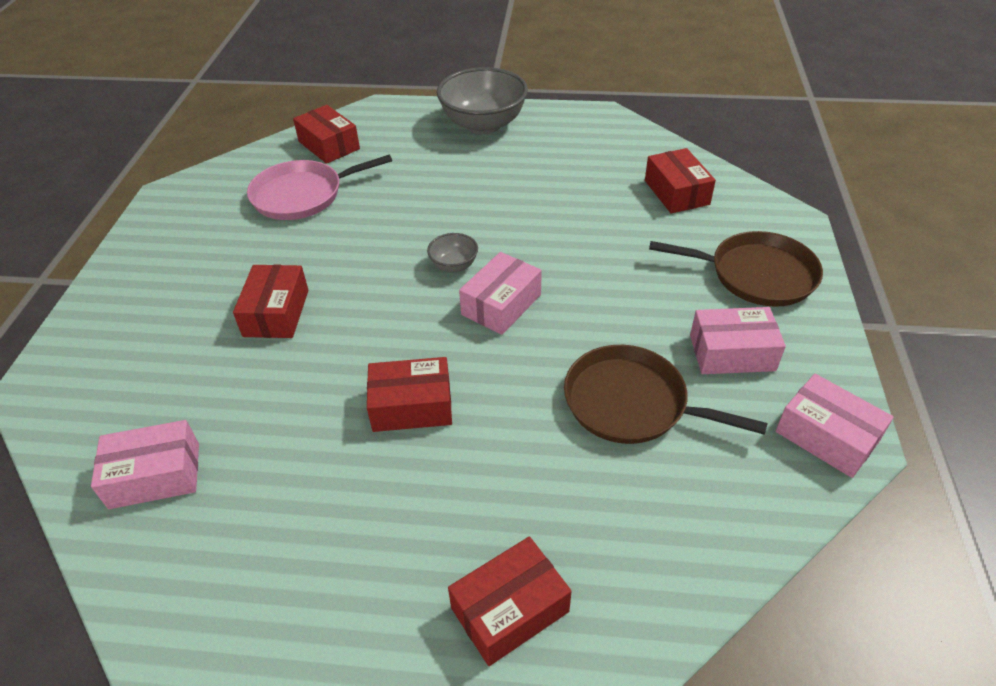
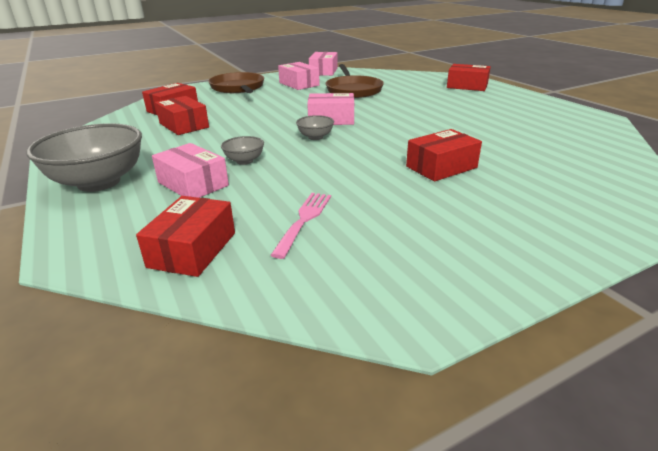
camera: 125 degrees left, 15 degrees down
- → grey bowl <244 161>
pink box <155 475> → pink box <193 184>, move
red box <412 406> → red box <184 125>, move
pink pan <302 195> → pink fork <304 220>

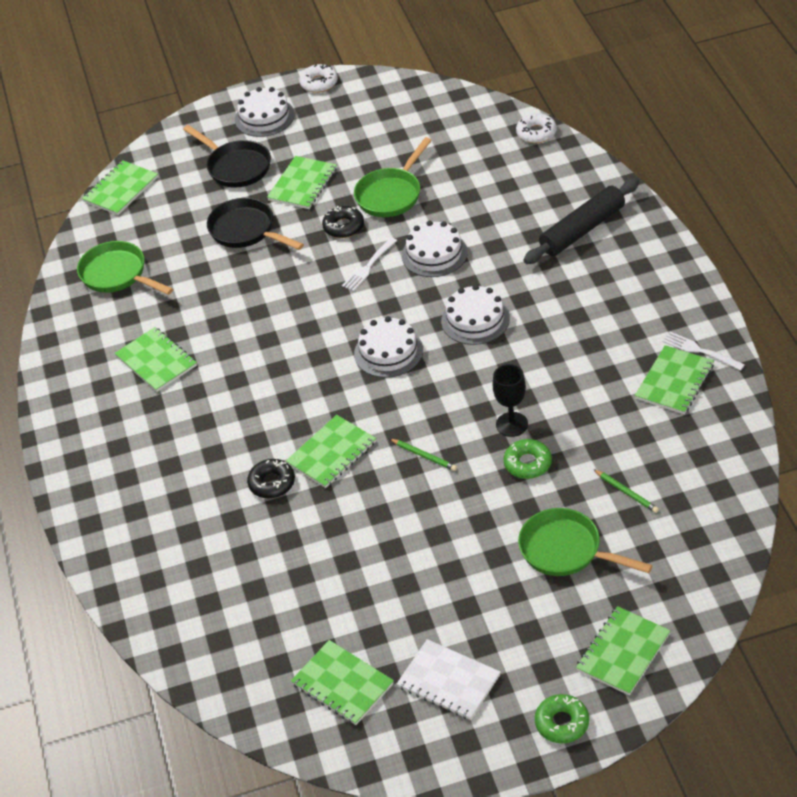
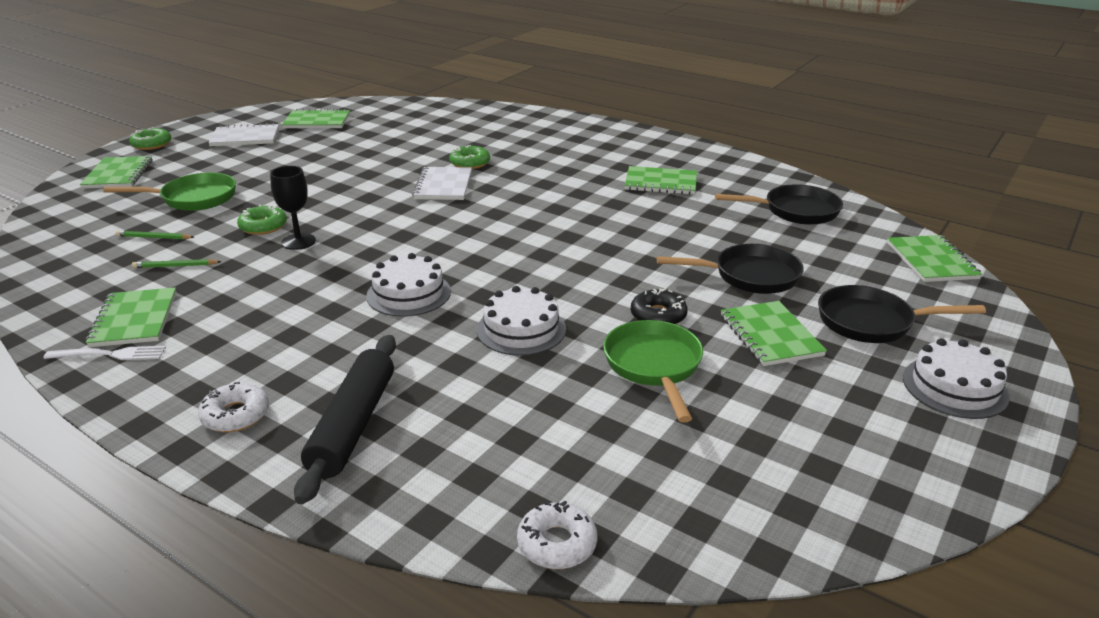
camera: 135 degrees right, 15 degrees down
white fork <368 266> → -
white cake <388 352> → -
white donut <319 83> → white donut <235 415>, move
green pencil <424 456> → green pencil <175 266>, move
green pan <117 274> → black pan <795 211>
black donut <272 483> → green donut <470 163>
green notebook <331 453> → white notebook <443 185>

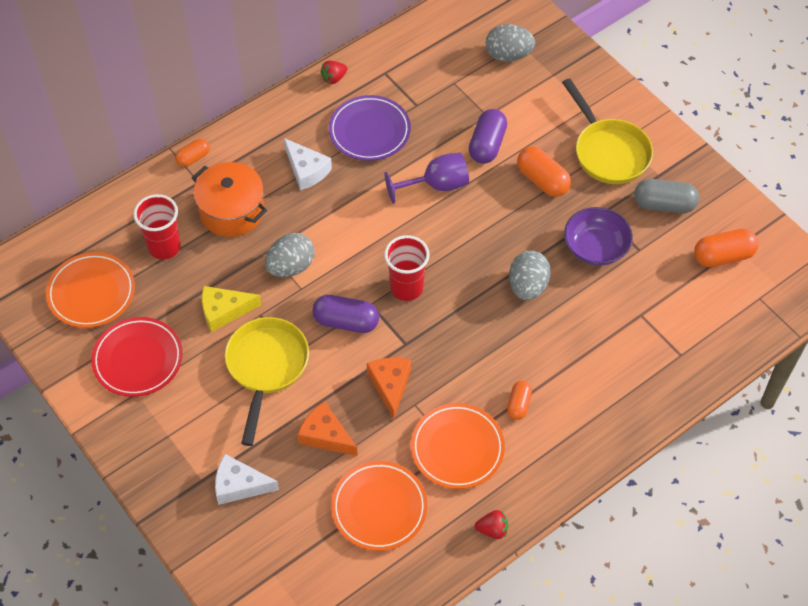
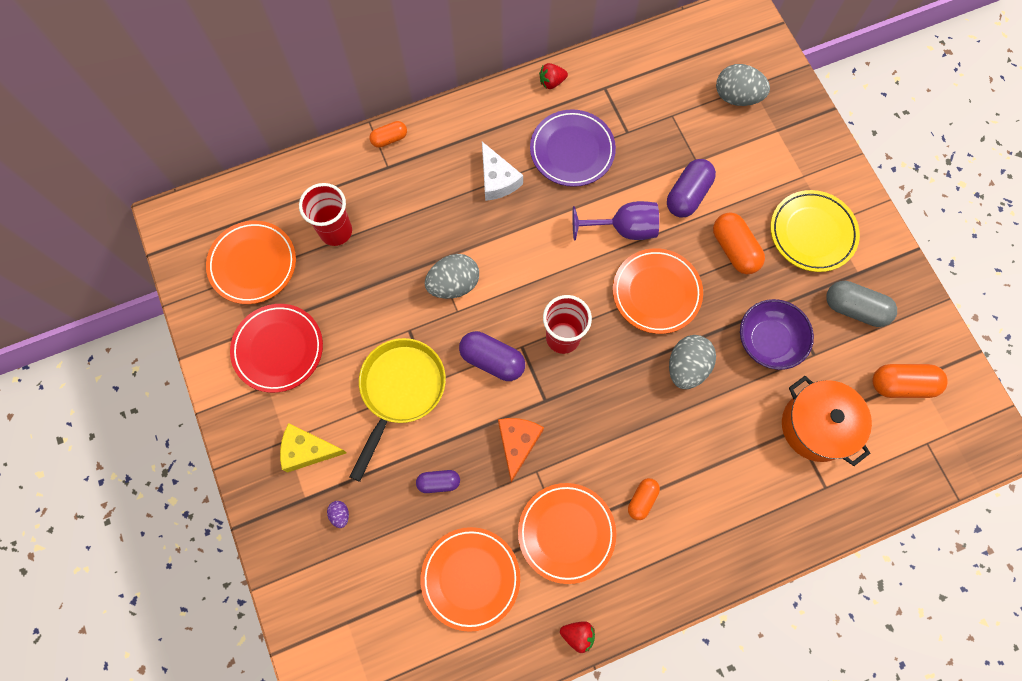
camera: 15 degrees right, 15 degrees up
- → orange plate <656 293>
orange pot <232 211> → orange pot <816 426>, move
yellow cheese <224 311> → yellow cheese <307 450>, move
white cheese <239 485> → purple egg <340 515>
orange cheese <325 435> → purple capsule <439 482>
yellow pan <608 152> → yellow plate <812 233>

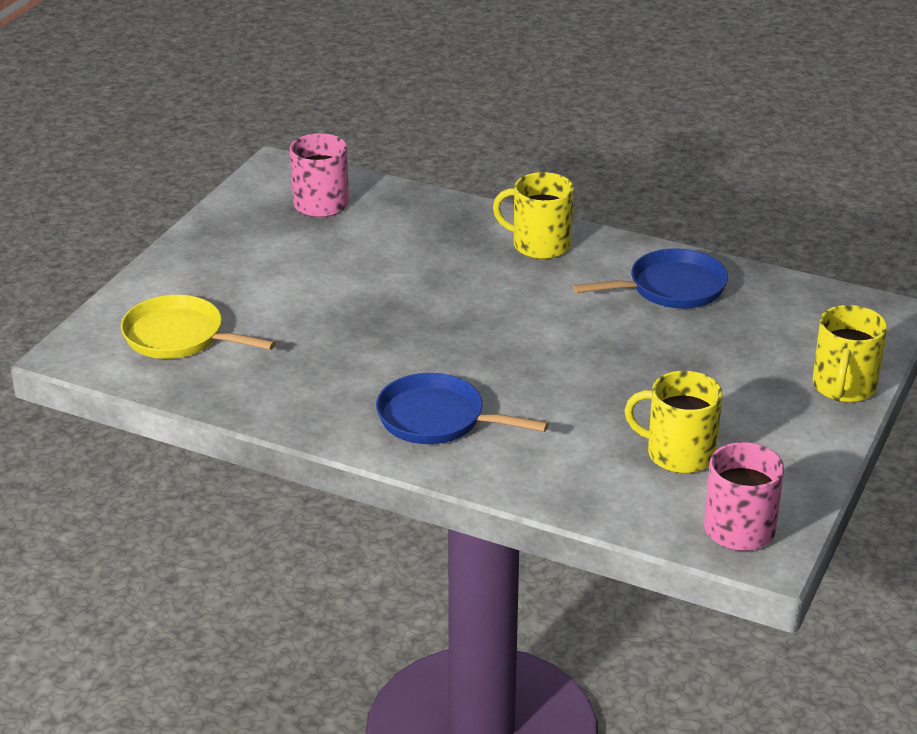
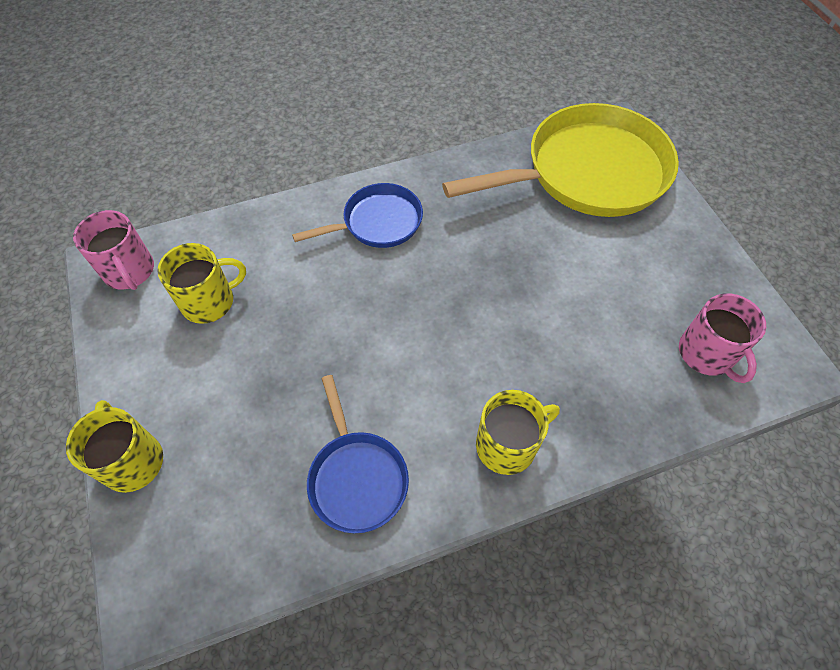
camera: 135 degrees right, 25 degrees up
blue pan <671 288> → blue pan <356 477>, 45 degrees counterclockwise
yellow pan <180 337> → yellow pan <587 173>, x1.91

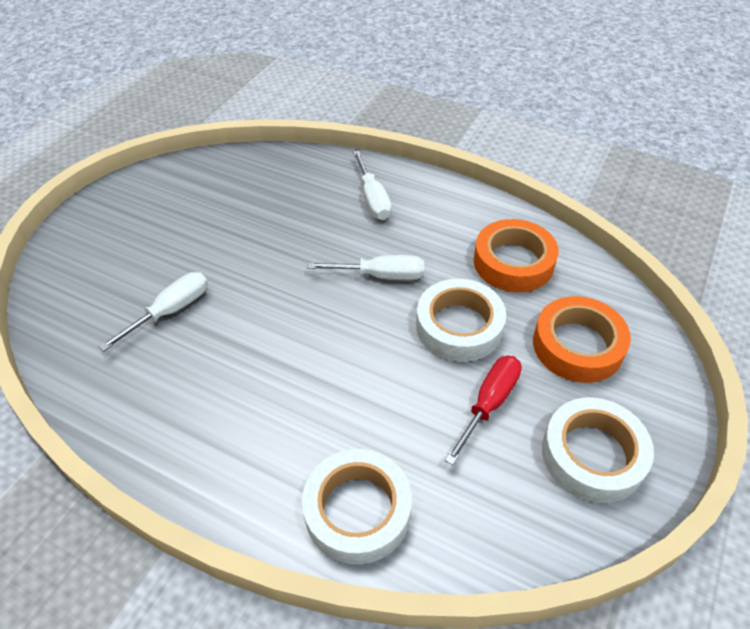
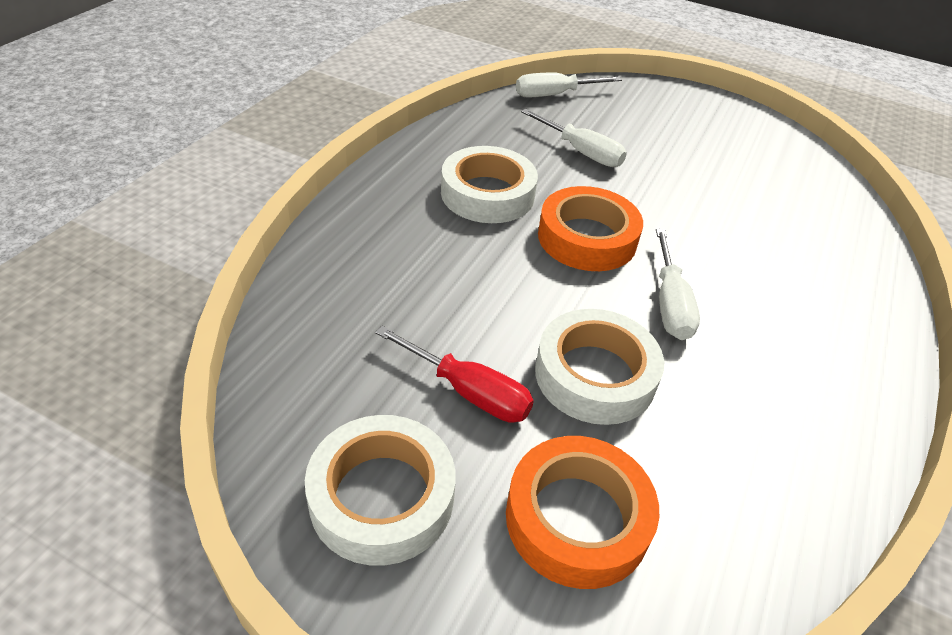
camera: 85 degrees right, 5 degrees down
white tape <358 510> → white tape <487 194>, move
white screwdriver <372 198> → white screwdriver <555 95>, move
orange tape <513 262> → orange tape <587 238>, move

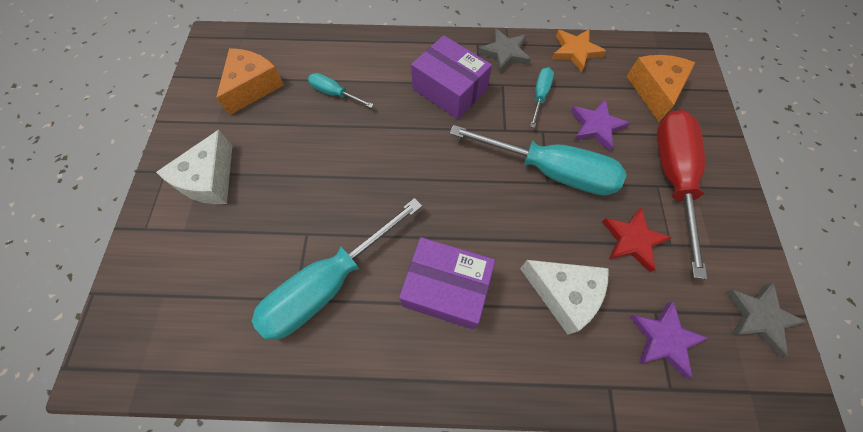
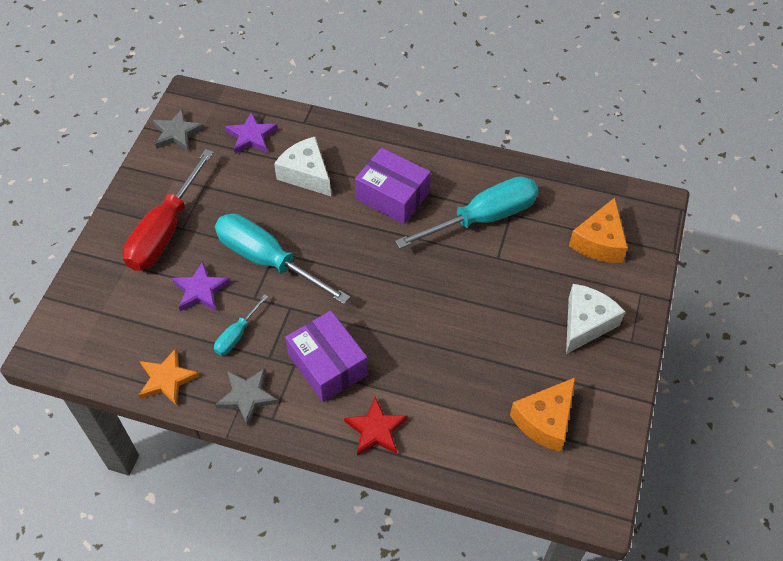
camera: 165 degrees left, 10 degrees down
turquoise screwdriver <334 93> → -
red star <632 240> → red star <376 429>, move
orange cheese <654 90> → orange cheese <599 242>, move

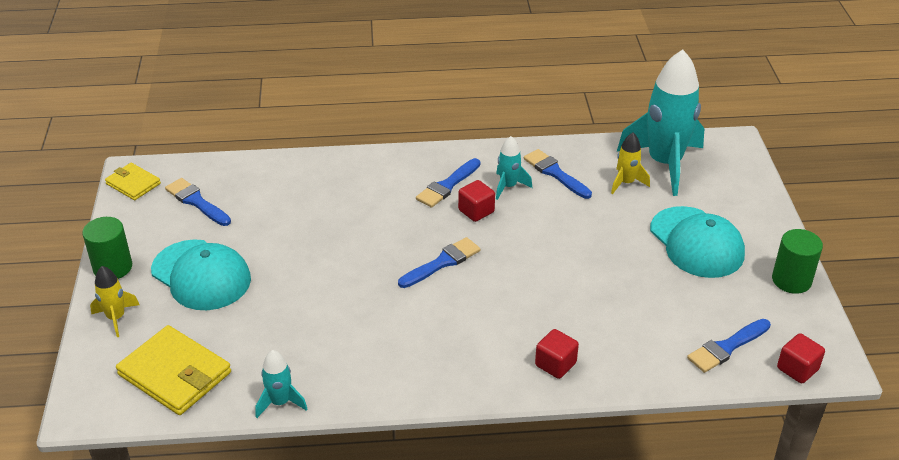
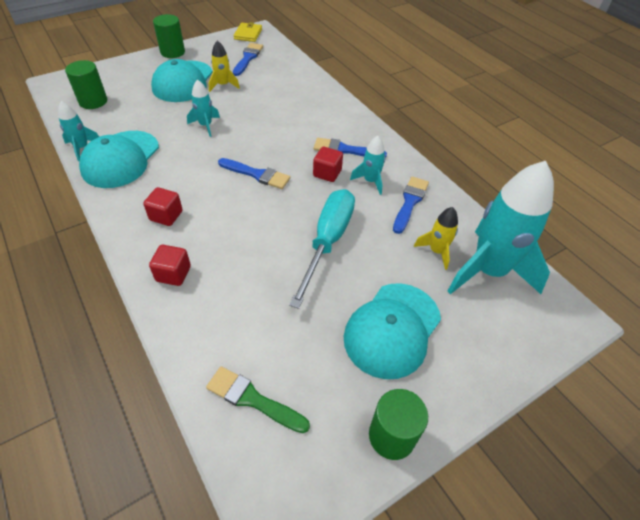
camera: 60 degrees right, 10 degrees up
- → turquoise cap <121 159>
- → turquoise rocket <205 125>
- → turquoise screwdriver <328 241>
yellow rocket <116 318> → yellow rocket <223 85>, move
red cube <797 369> → red cube <166 216>, move
yellow wallet <175 374> → green cylinder <93 101>
blue brush <726 347> → green brush <252 399>

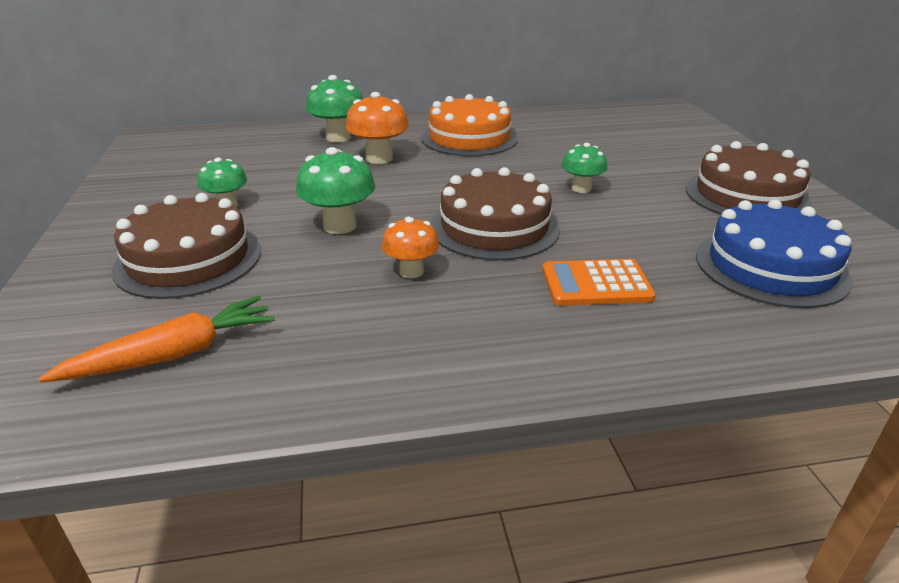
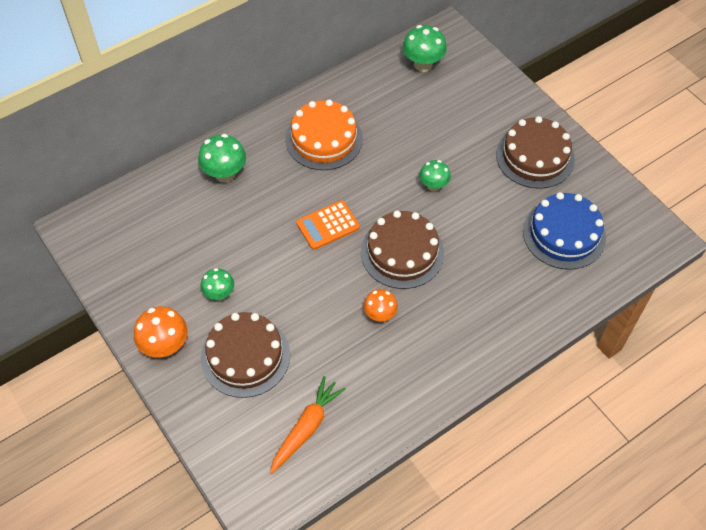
camera: 25 degrees left, 25 degrees up
green mushroom <340 226> → green mushroom <423 64>, move
orange mushroom <379 158> → orange mushroom <165 346>, move
orange calculator <596 284> → orange calculator <328 225>, move

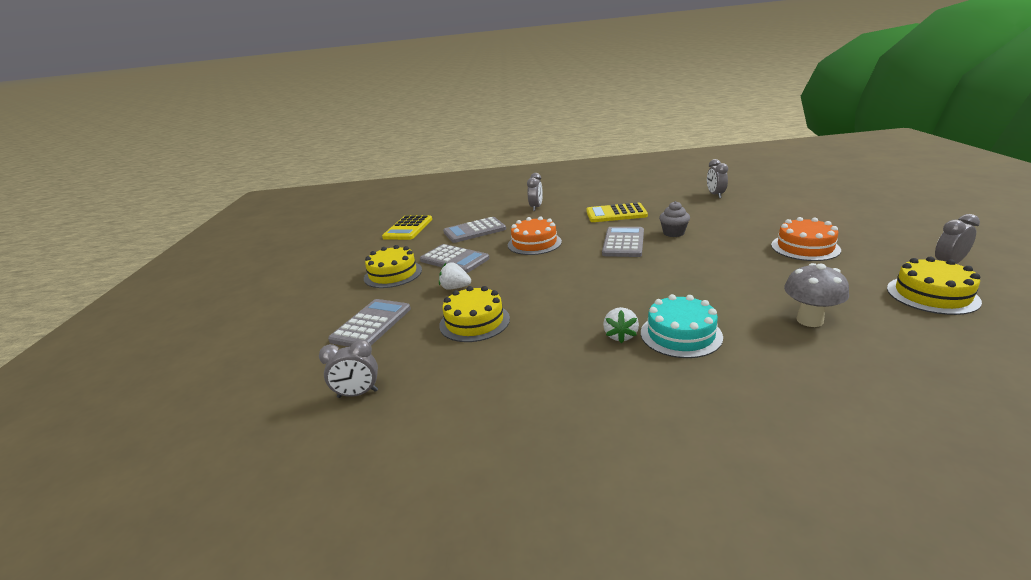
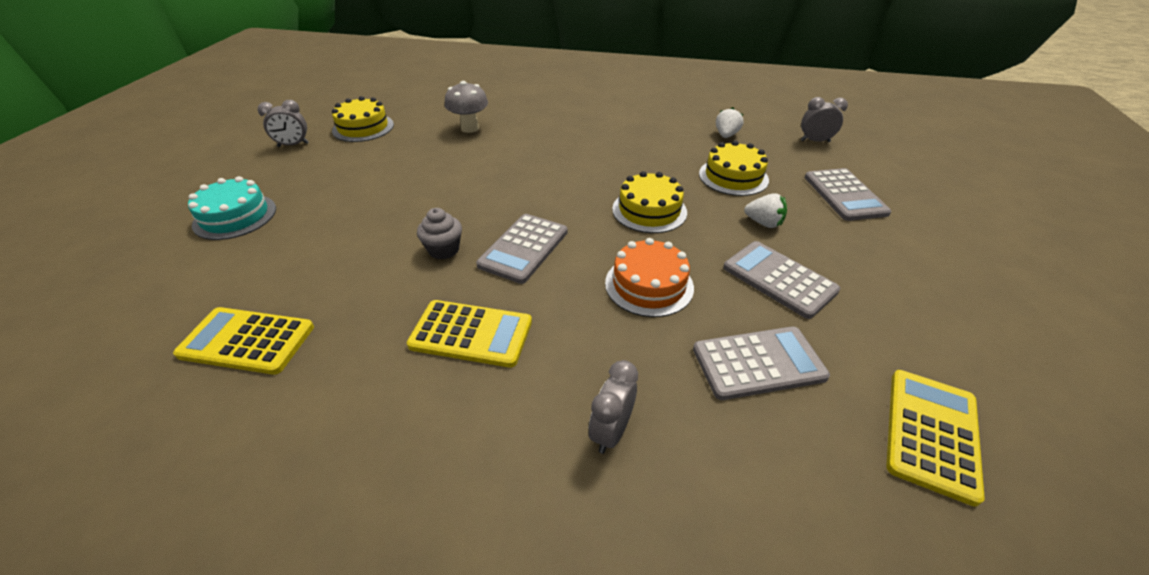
camera: 170 degrees left, 15 degrees up
orange cake <805 247> → -
yellow cake <393 274> → yellow cake <649 210>, move
white strawberry <620 336> → white strawberry <726 135>, move
turquoise cake <680 334> → turquoise cake <235 216>, move
grey clock <715 195> → yellow calculator <247 341>
grey calculator <371 324> → grey calculator <844 195>, 45 degrees counterclockwise

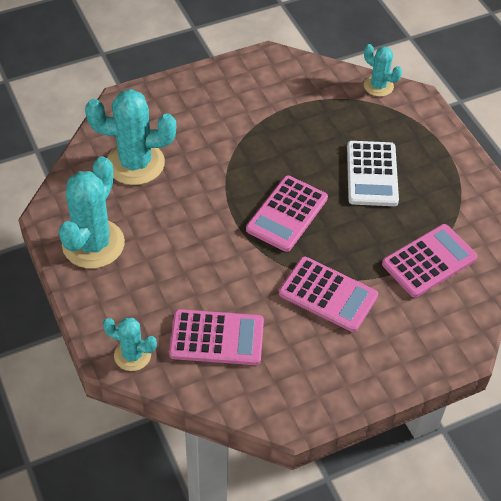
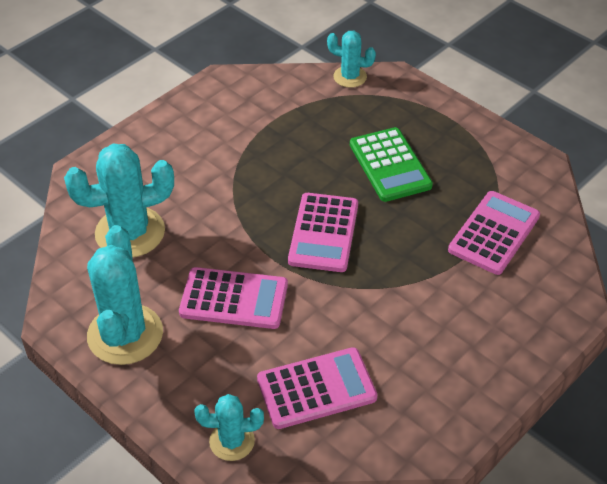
camera: 20 degrees left, 5 degrees down
pink calculator <328 295> → pink calculator <234 299>, move
white calculator <372 174> → green calculator <390 165>

